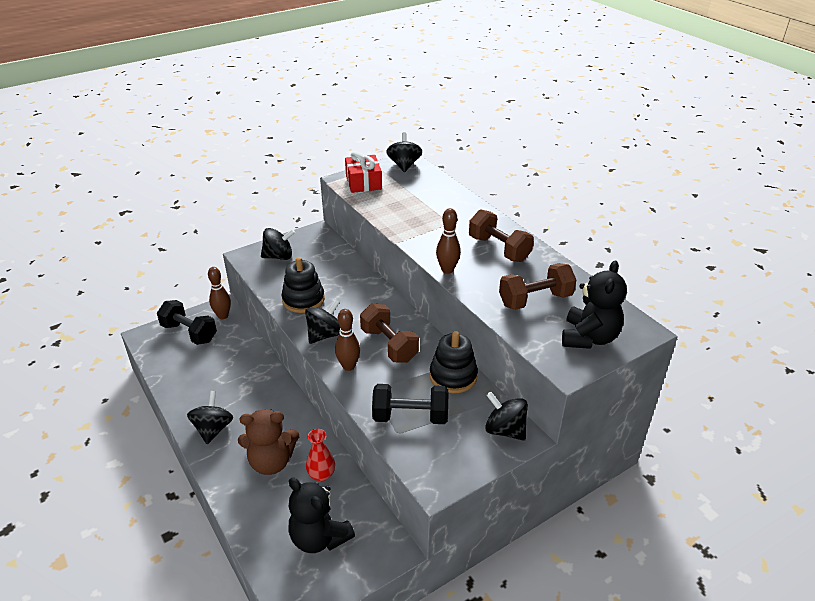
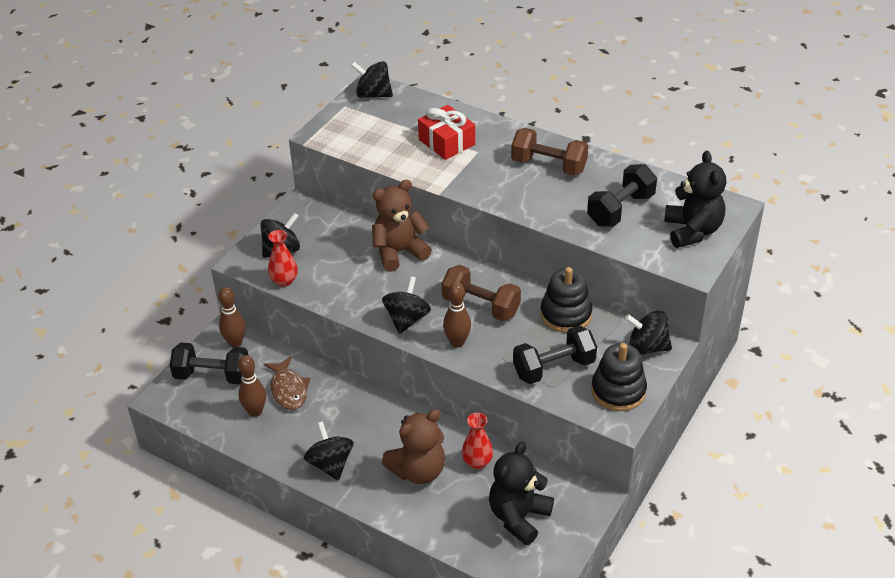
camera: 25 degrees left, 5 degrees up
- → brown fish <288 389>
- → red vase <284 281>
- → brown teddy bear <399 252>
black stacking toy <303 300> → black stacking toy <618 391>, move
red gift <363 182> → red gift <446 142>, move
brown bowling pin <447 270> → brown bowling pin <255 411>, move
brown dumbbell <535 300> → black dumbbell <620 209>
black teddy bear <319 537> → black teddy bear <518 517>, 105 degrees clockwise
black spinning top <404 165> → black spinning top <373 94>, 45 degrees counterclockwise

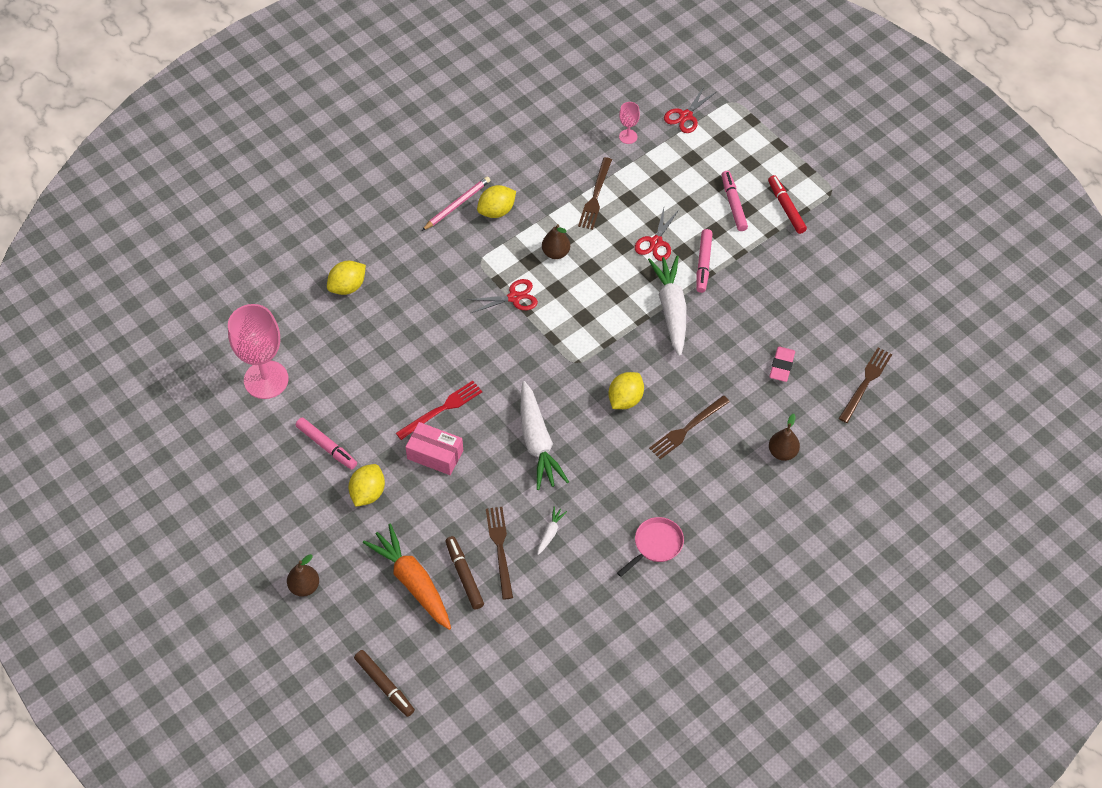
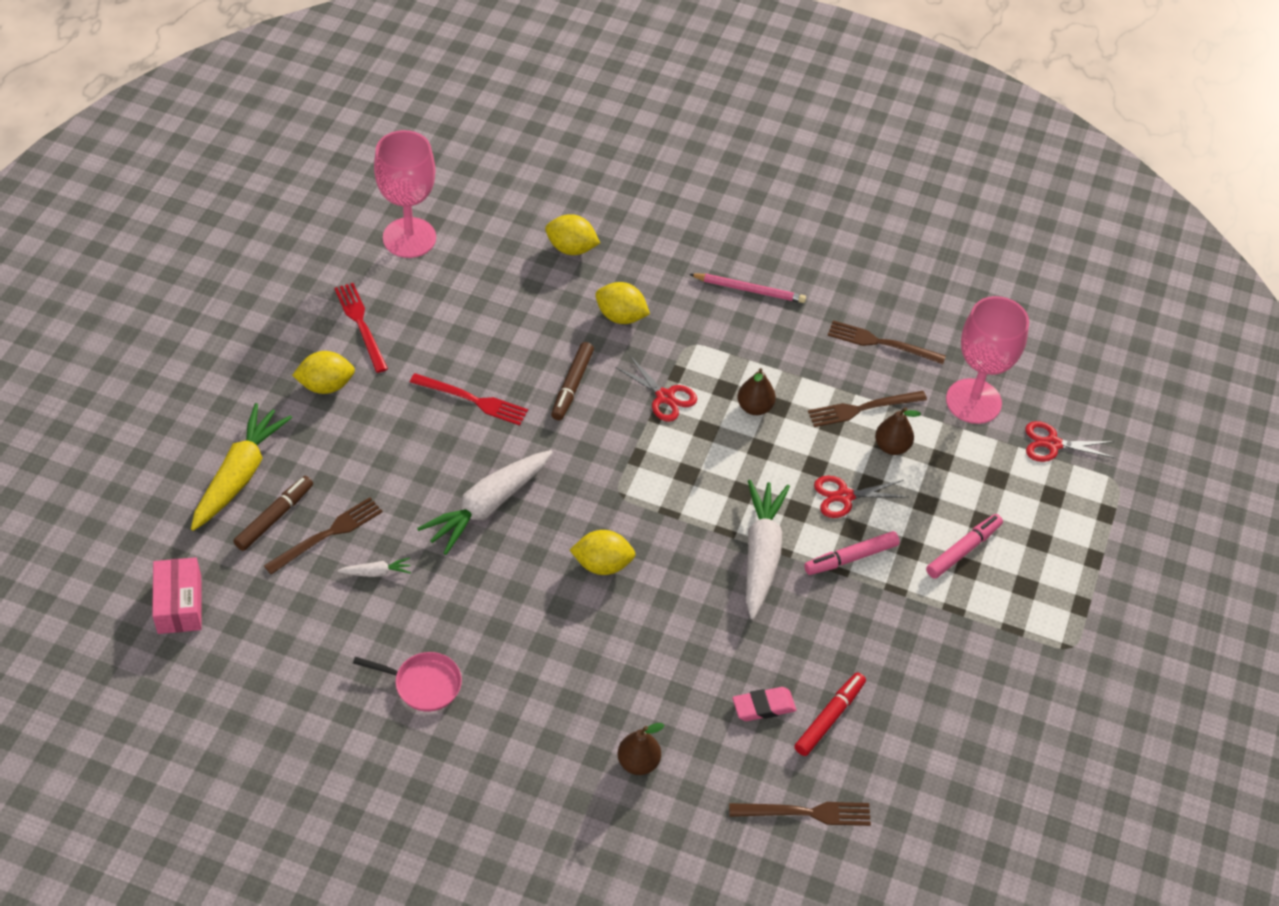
camera: 55 degrees right, 5 degrees down
brown pear <304 586> → brown pear <891 446>, move
brown marker <384 685> → brown marker <572 385>, move
pink box <435 454> → pink box <179 604>, move
yellow lemon <496 211> → yellow lemon <621 316>, move
brown fork <687 428> → brown fork <881 343>, move
red marker <786 208> → red marker <829 718>, move
pink marker <326 446> → red fork <361 324>
orange carrot <412 582> → yellow carrot <240 475>
white carrot <671 309> → white carrot <761 554>, 45 degrees counterclockwise
pink goblet <628 136> → pink goblet <973 401>, x2.21

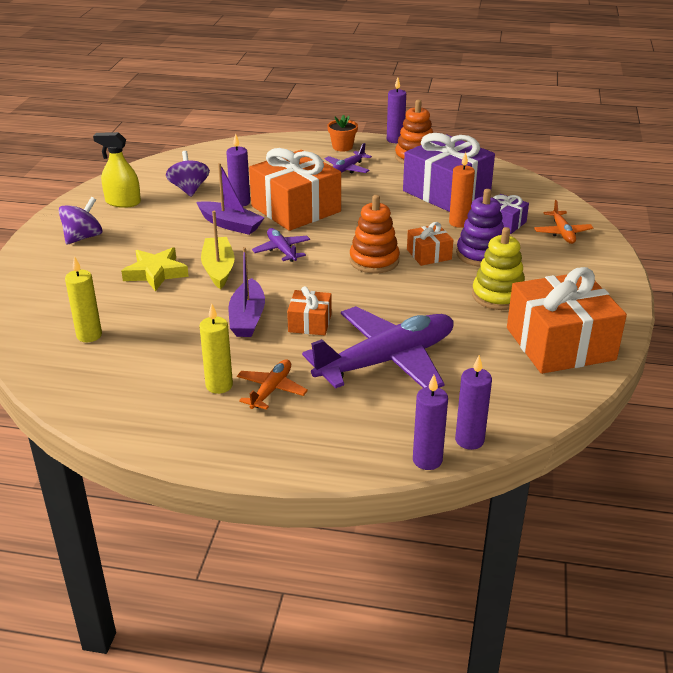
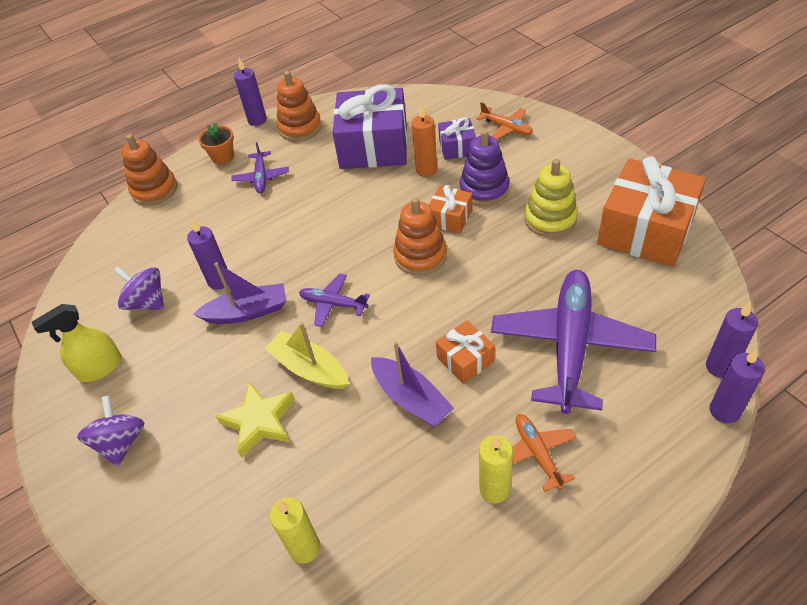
camera: 40 degrees left, 15 degrees up
orange gift <295 209> → -
- → orange stacking toy <154 190>

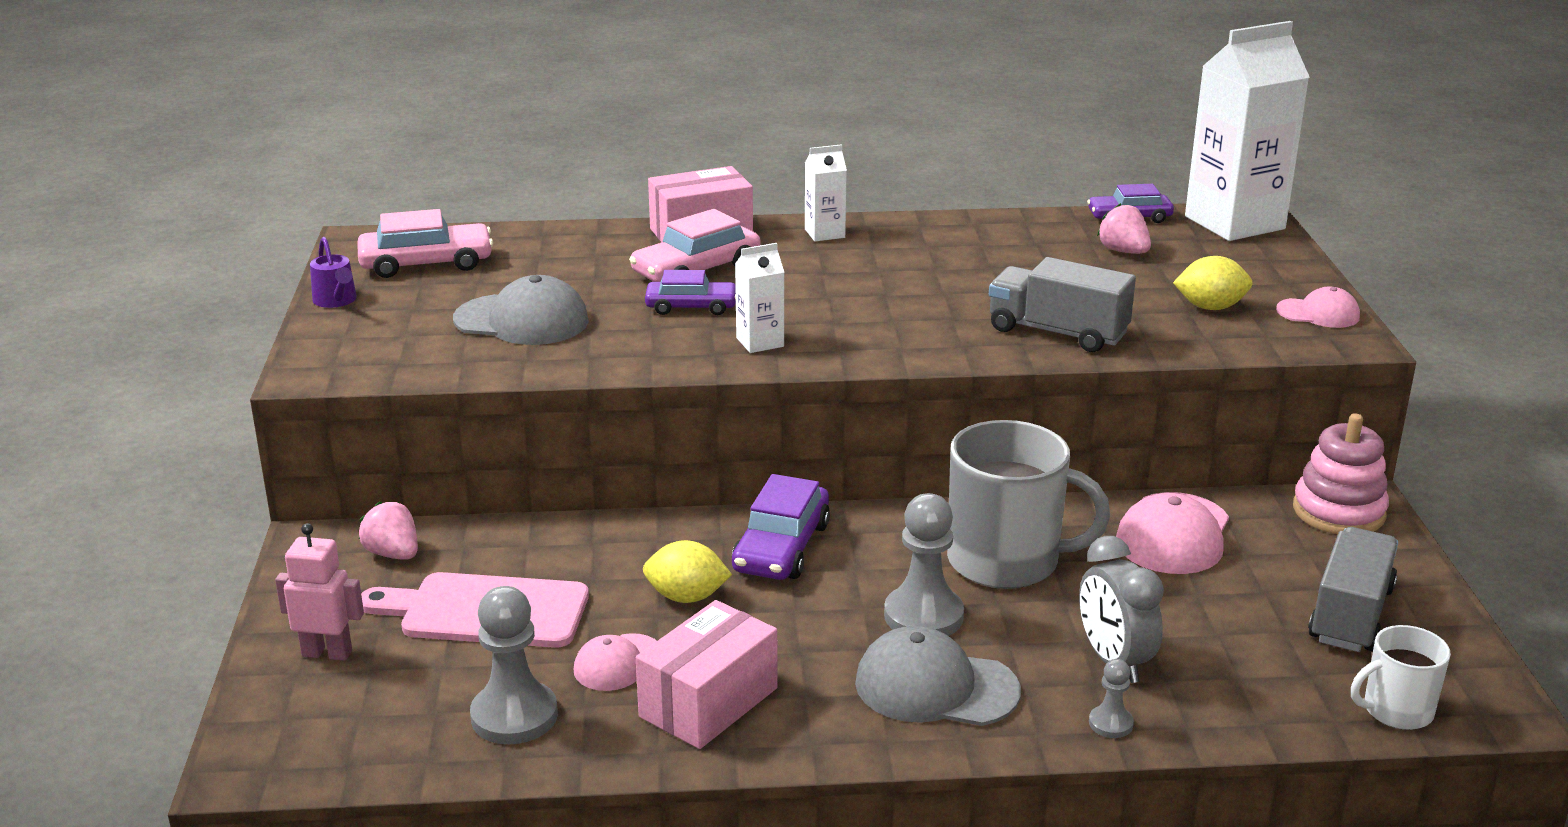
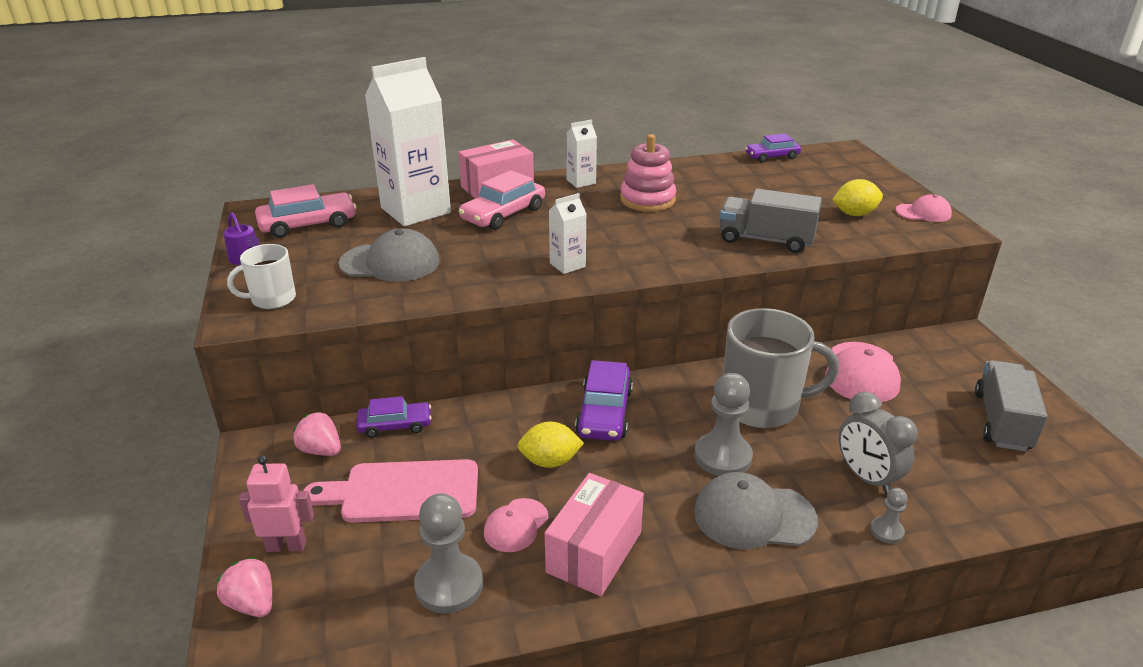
camera: 10 degrees left, 5 degrees up
purple car <691 307> → purple car <395 425>, move
pink strawberry <1123 251> → pink strawberry <252 603>, move
white carton <1234 223> → white carton <415 210>, move
pink stacking toy <1338 511> → pink stacking toy <647 200>, move
white mug <1396 711> → white mug <272 299>, move

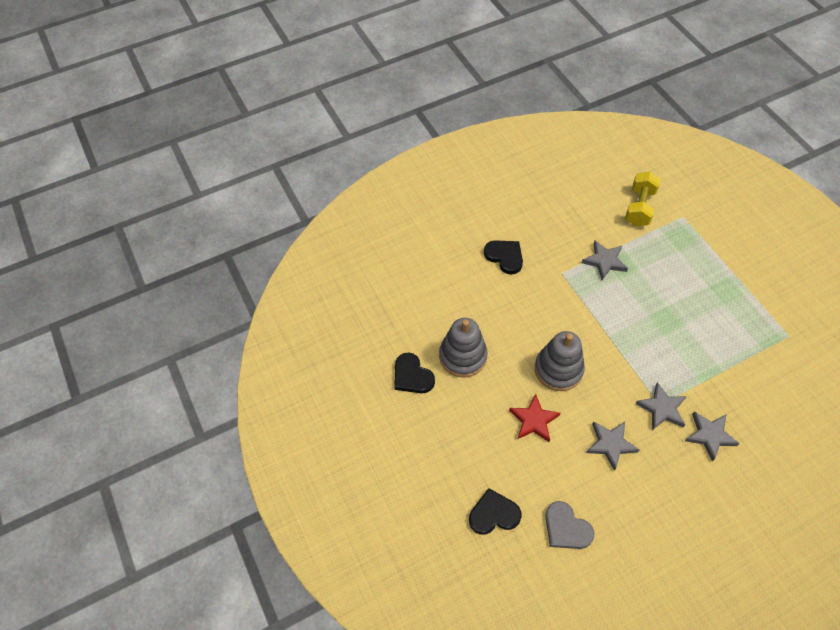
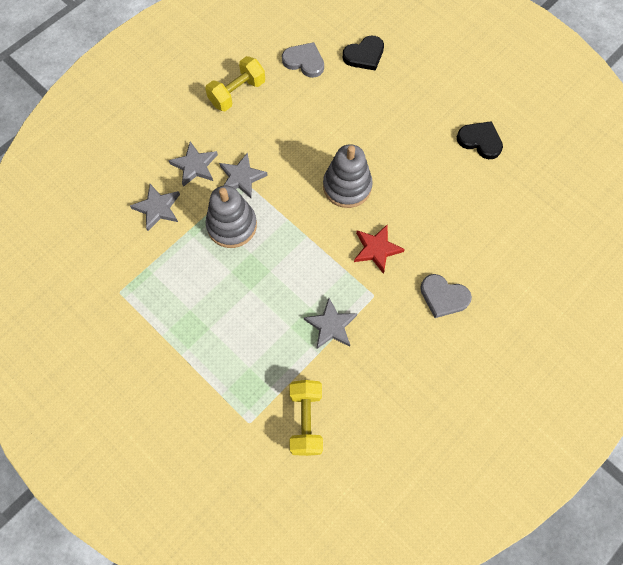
camera: 160 degrees right, 10 degrees up
- → yellow dumbbell <237 93>
grey stacking toy <463 356> → grey stacking toy <232 225>, move
red star <534 420> → red star <376 249>, move
grey star <610 444> → grey star <157 208>, move
black heart <505 257> → grey heart <443 297>

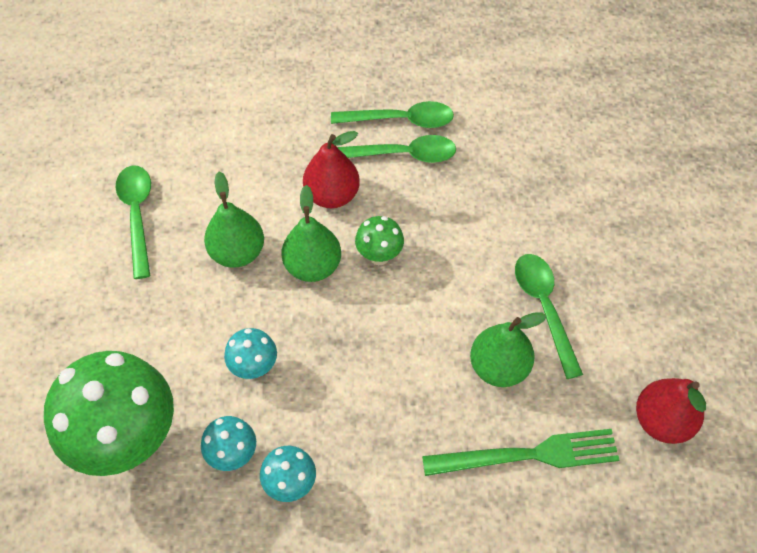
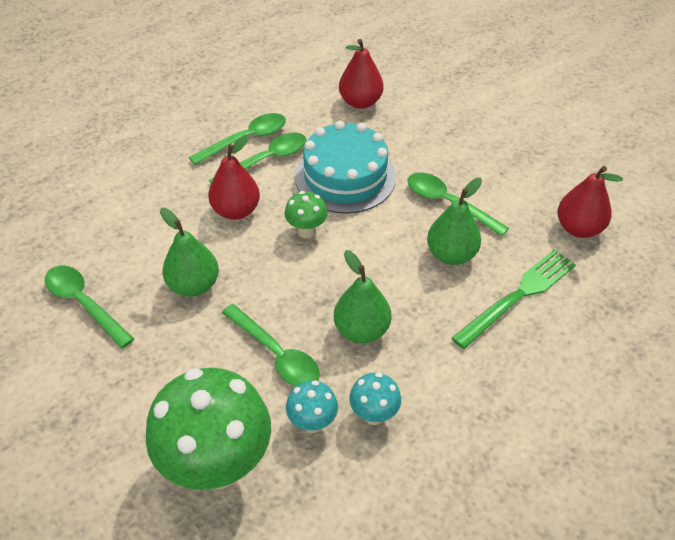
camera: 35 degrees left, 10 degrees down
- → turquoise cake <345 176>
- → red pear <360 102>
green pear <313 266> → green pear <361 330>, move
turquoise mushroom <254 367> → green spoon <276 354>

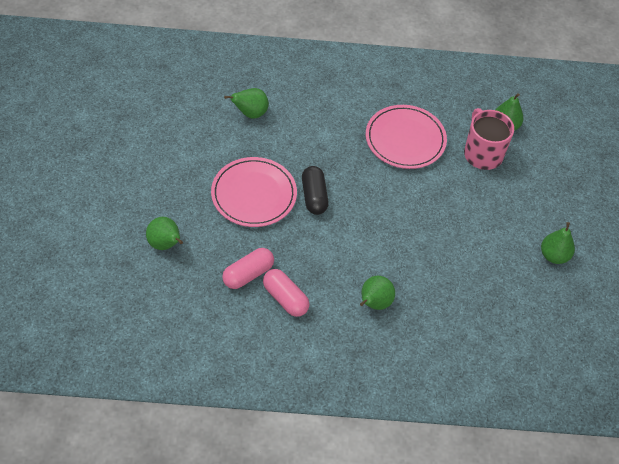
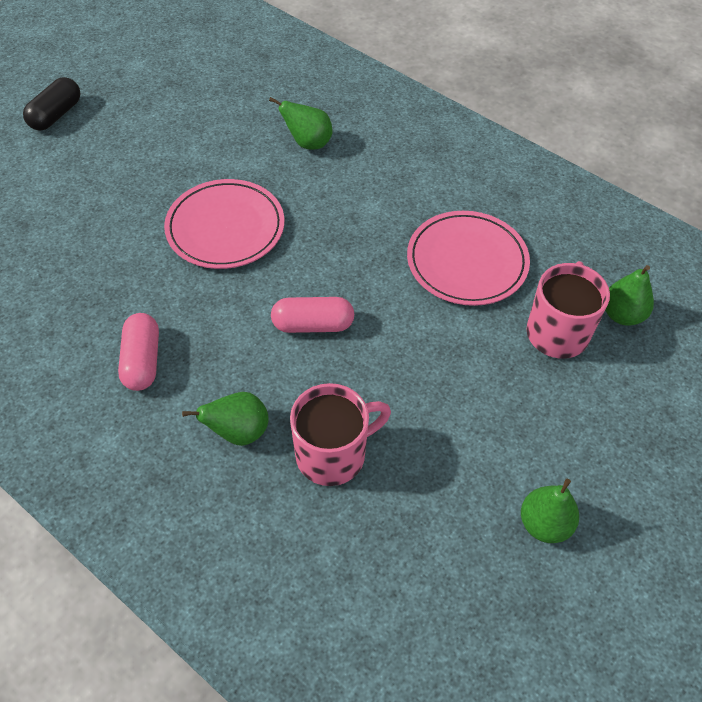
camera: 40 degrees right, 0 degrees up
green pear <165 244> → -
- → pink mug <333 454>
pink capsule <248 274> → pink capsule <313 325>, move
black capsule <314 196> → black capsule <56 115>, move

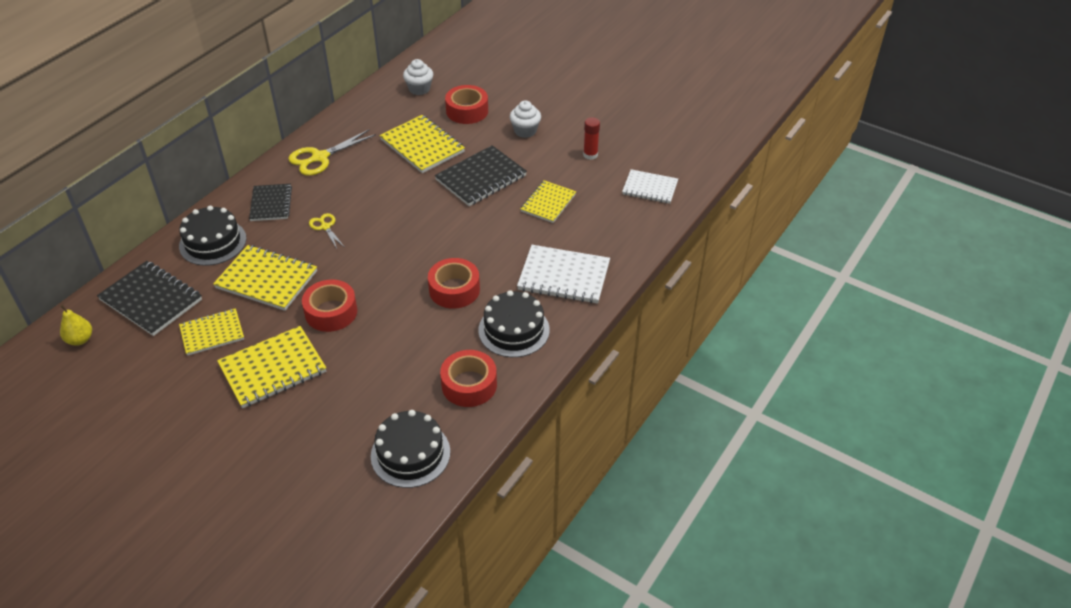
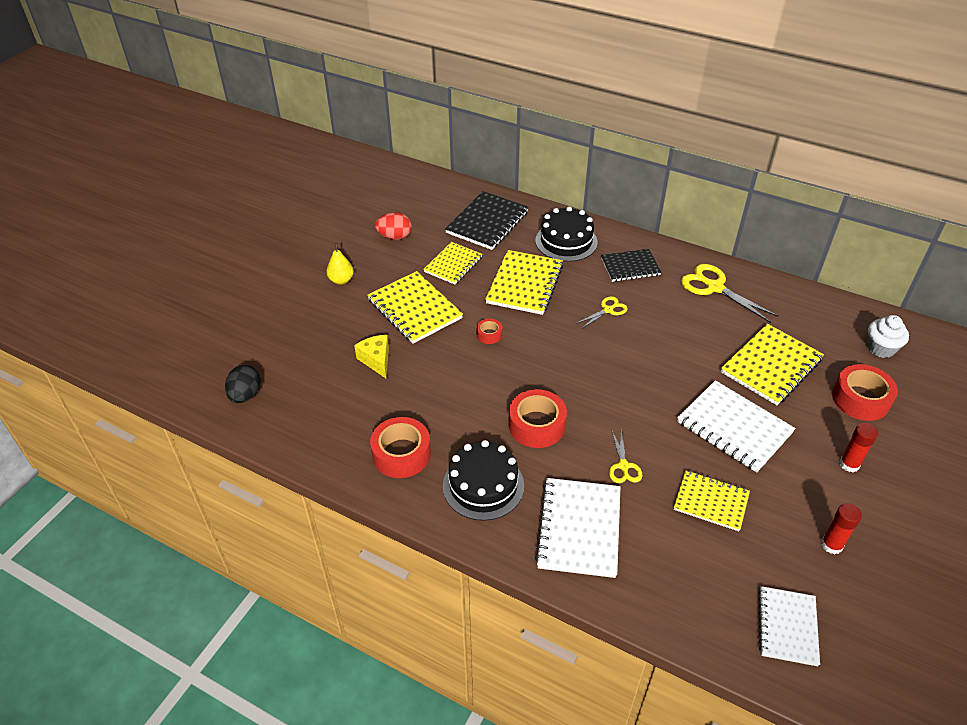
camera: 85 degrees right, 0 degrees up
black cake <410 454> → -
- → black egg <245 395>
- → yellow cheese <376 360>
- → red egg <395 237>
- → yellow scissors <623 466>
yellow pear <80 339> → yellow pear <341 280>, move
white cupcake <525 131> → red glue stick <849 464>
black notebook <481 178> → white notebook <734 428>
yellow notebook <212 333> → yellow notebook <453 264>, 60 degrees clockwise
red tape <331 312> → red tape <489 334>, x0.50

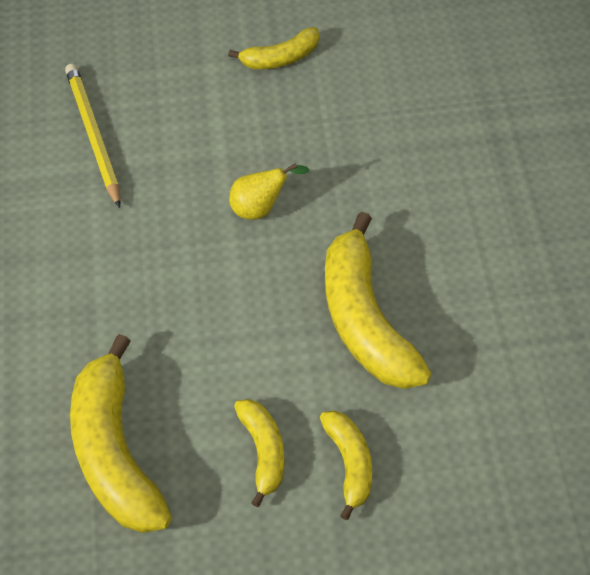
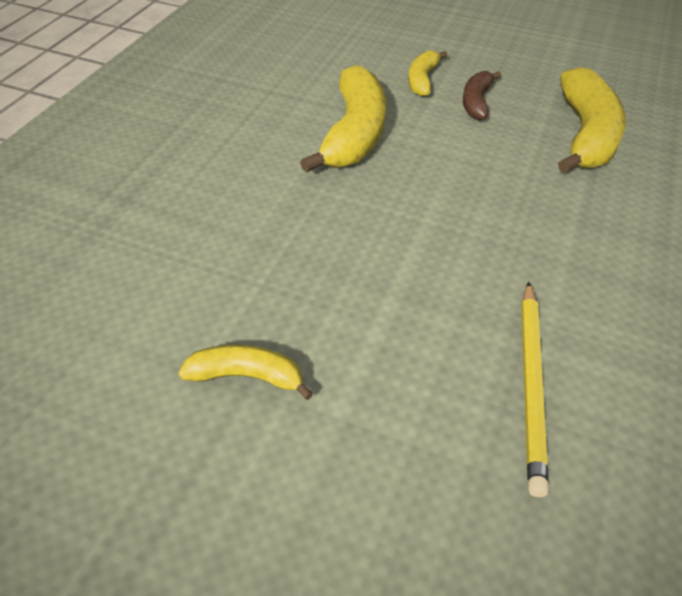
camera: 155 degrees left, 10 degrees down
yellow pear <261 207> → -
yellow banana <263 451> → brown banana <476 102>

